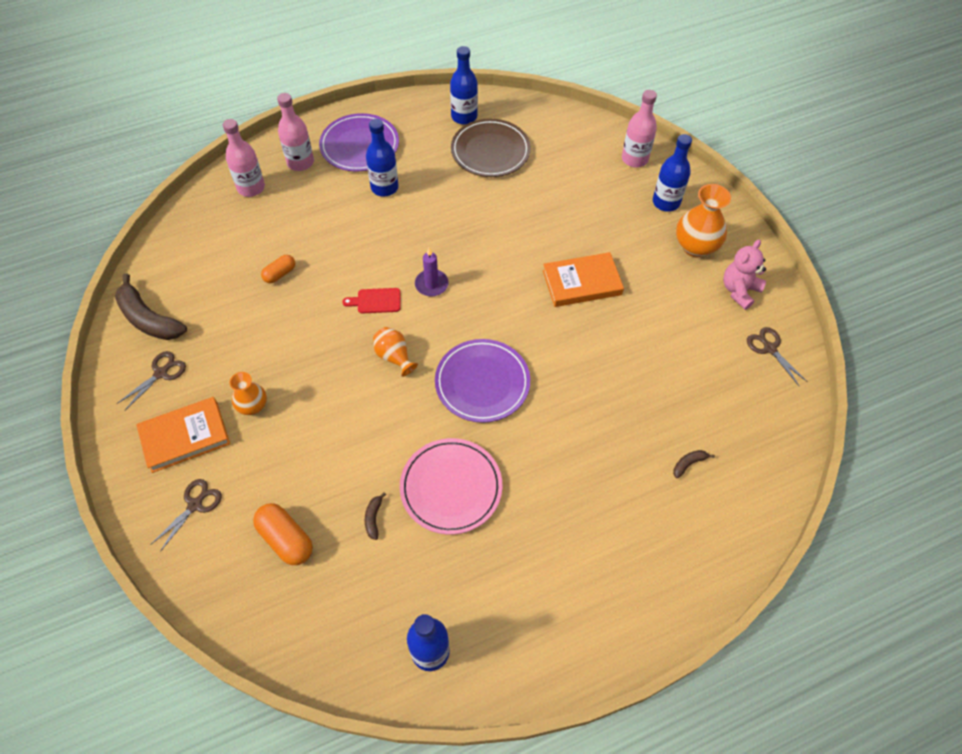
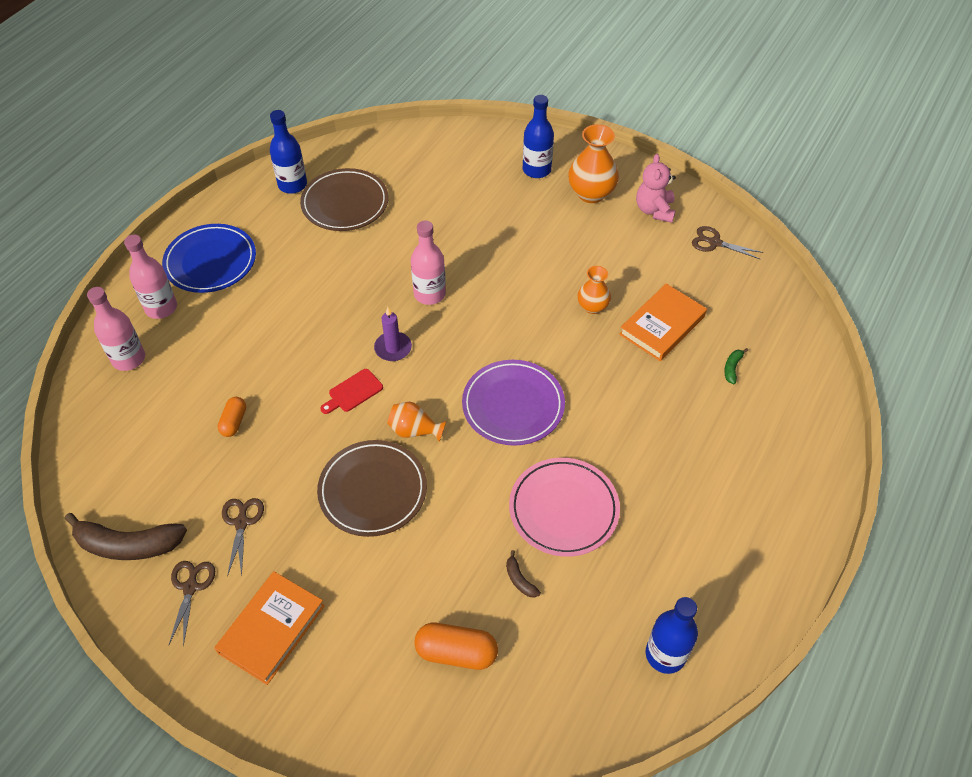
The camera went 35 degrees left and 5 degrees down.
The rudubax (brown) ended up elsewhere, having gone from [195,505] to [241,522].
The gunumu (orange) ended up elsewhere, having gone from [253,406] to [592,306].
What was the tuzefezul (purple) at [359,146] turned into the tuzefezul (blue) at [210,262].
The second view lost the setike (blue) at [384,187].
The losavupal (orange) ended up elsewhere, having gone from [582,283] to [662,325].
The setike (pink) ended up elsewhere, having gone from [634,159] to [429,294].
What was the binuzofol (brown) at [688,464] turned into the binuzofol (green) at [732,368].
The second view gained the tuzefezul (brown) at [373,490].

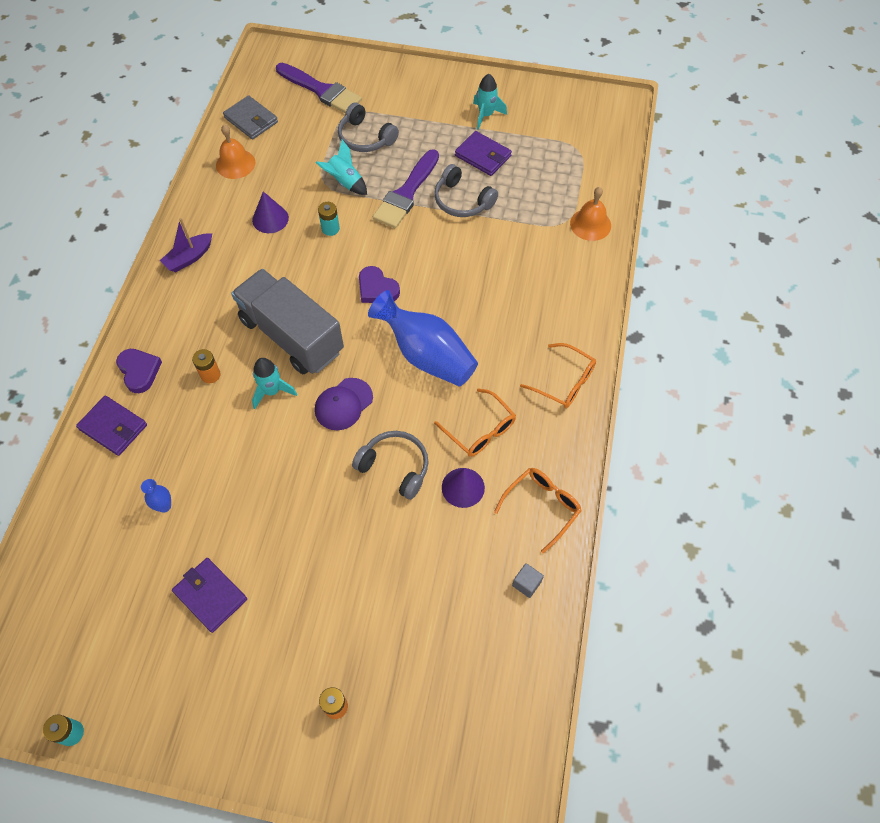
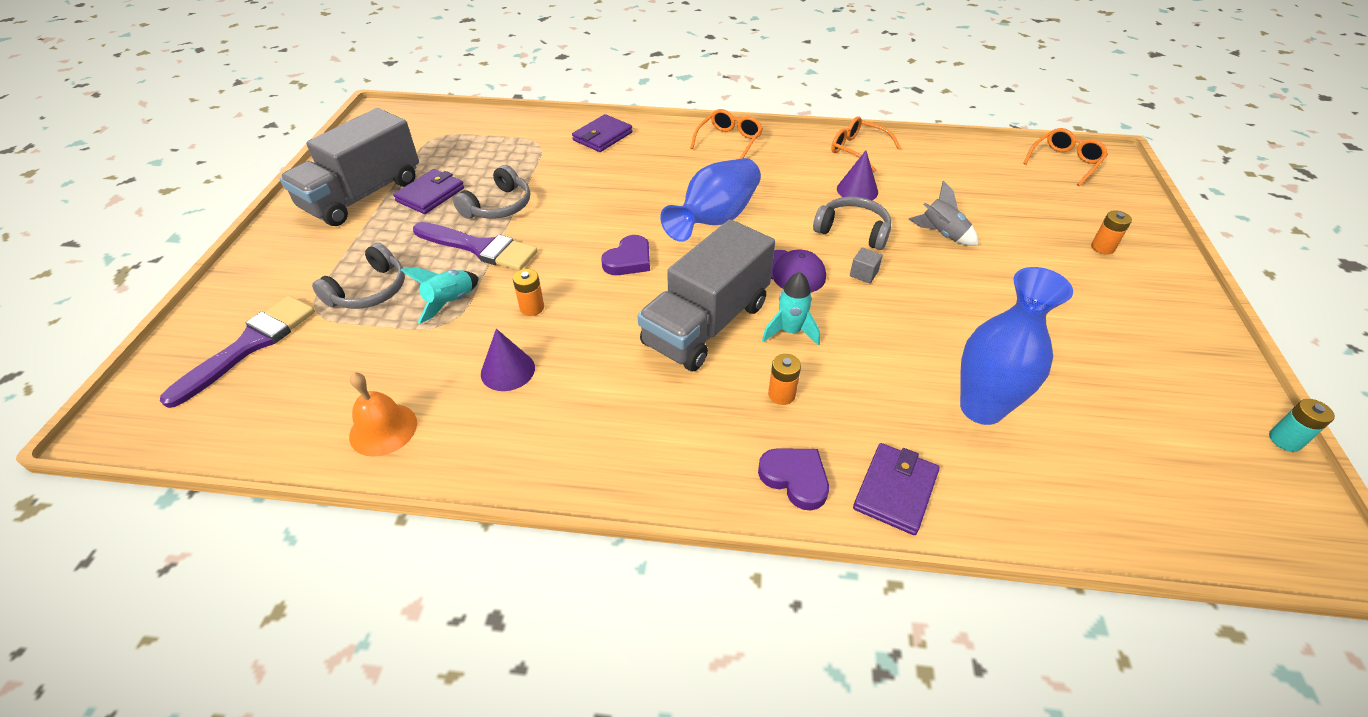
The camera went 95 degrees left and 15 degrees down.
The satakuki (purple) at [139,371] ended up facing another way, 75 degrees clockwise from before.
The size of the gunumu (blue) at [164,506] changed by a factor of 2.43.
The second view lost the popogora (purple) at [189,258].
The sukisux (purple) ended up elsewhere, having gone from [210,595] to [602,136].
The second view lost the sukisux (grey) at [251,120].
What was the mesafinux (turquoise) at [330,229] turned into the mesafinux (orange) at [532,308].
The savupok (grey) at [395,467] ended up facing another way, 90 degrees clockwise from before.
The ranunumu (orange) ended up elsewhere, having gone from [480,430] to [1065,162].
Where the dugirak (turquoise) stood at [486,115], the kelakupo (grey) came to stand at [363,195].
The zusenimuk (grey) ended up elsewhere, having gone from [526,583] to [863,274].
The second view lost the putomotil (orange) at [590,224].
The second view gained the dugirak (grey) at [941,234].

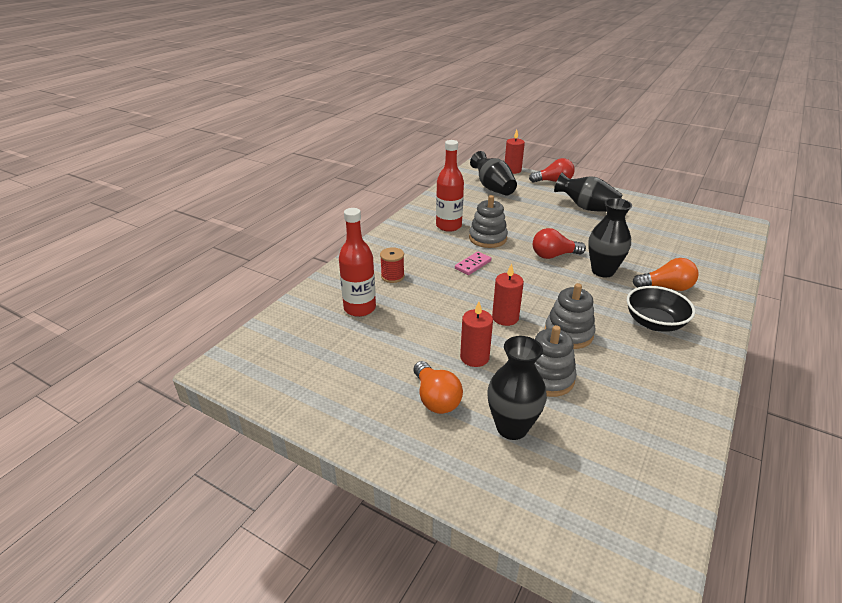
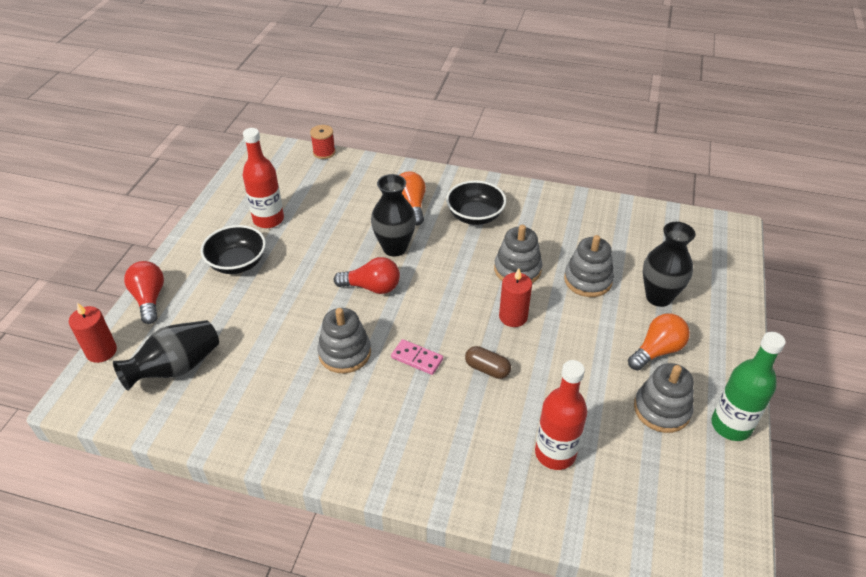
The camera went 105 degrees left and 10 degrees up.
The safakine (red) ended up elsewhere, having gone from [392,276] to [324,152].
The setike (red) ended up elsewhere, having gone from [448,226] to [268,219].
The second view lost the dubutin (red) at [474,357].
The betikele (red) at [553,255] ended up facing another way, 60 degrees counterclockwise from before.
Where the gunumu (black) stood at [586,208], the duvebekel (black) came to stand at [237,263].
The second view gained the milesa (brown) at [487,369].
The second view gained the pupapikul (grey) at [662,409].
The second view gained the setike (green) at [731,425].

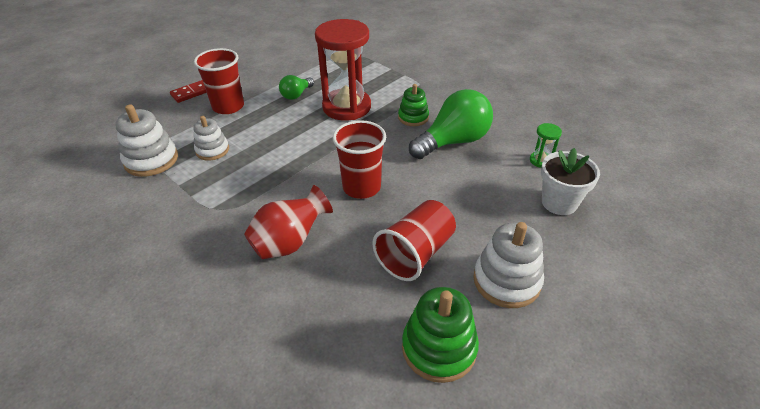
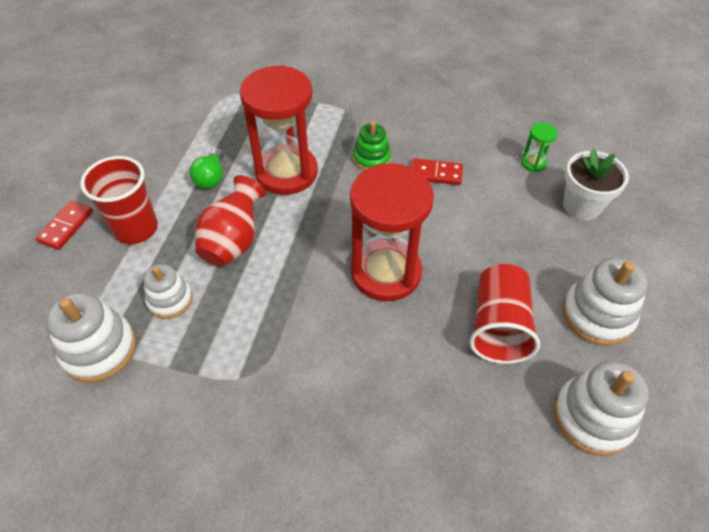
The camera went 30 degrees left and 10 degrees up.
The gunumu (red) ended up elsewhere, having gone from [290,243] to [234,242].
Where the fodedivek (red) stood at [361,187], the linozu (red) came to stand at [386,272].
What was the pupapikul (green) at [439,348] turned into the pupapikul (white) at [593,417].
Where the betikele (green) stood at [453,141], the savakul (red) came to stand at [436,173].

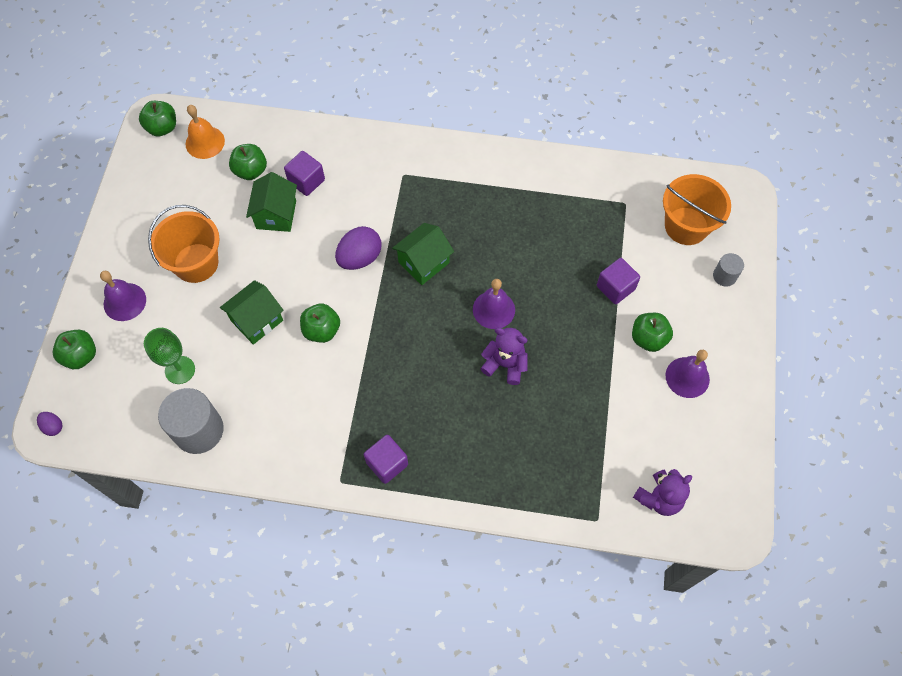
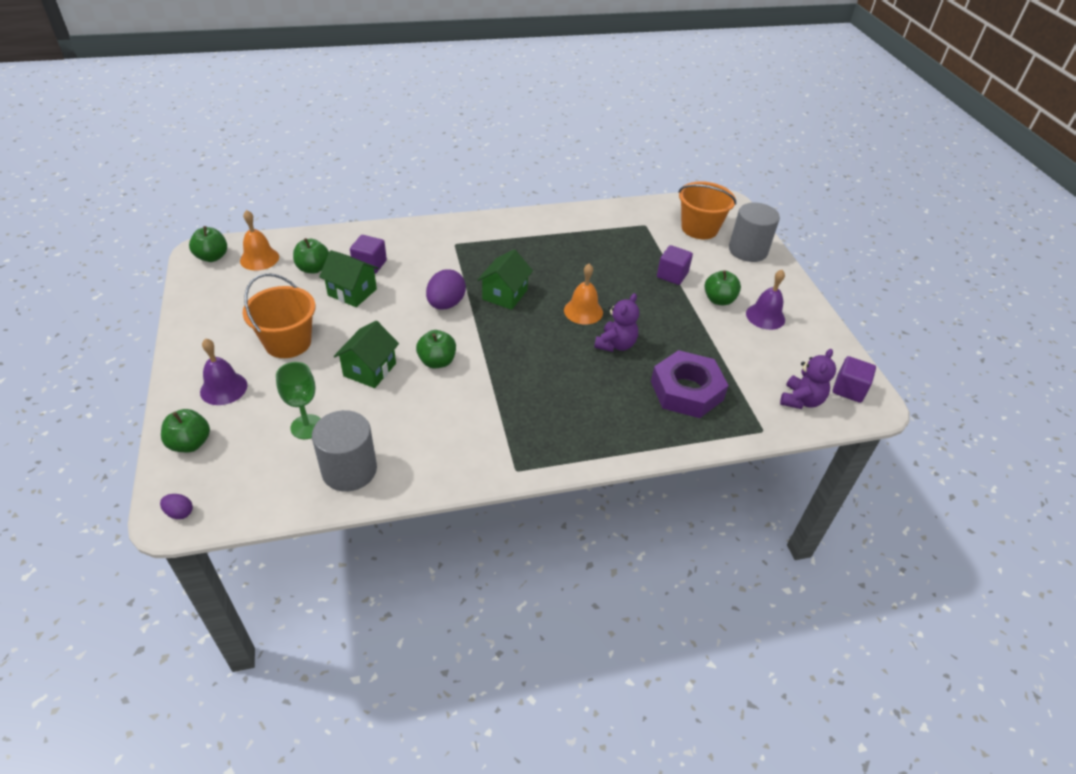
The camera went 25 degrees left and 20 degrees down.
The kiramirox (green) at [276,214] ended up facing another way, 45 degrees counterclockwise from before.
The zusenimuk (purple) ended up elsewhere, having gone from [387,463] to [848,389].
What was the putomotil (purple) at [493,309] turned into the putomotil (orange) at [583,311].
The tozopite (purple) at [505,364] ended up facing another way, 120 degrees clockwise from before.
The size of the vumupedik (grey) at [724,276] changed by a factor of 1.95.
The second view gained the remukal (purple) at [686,391].

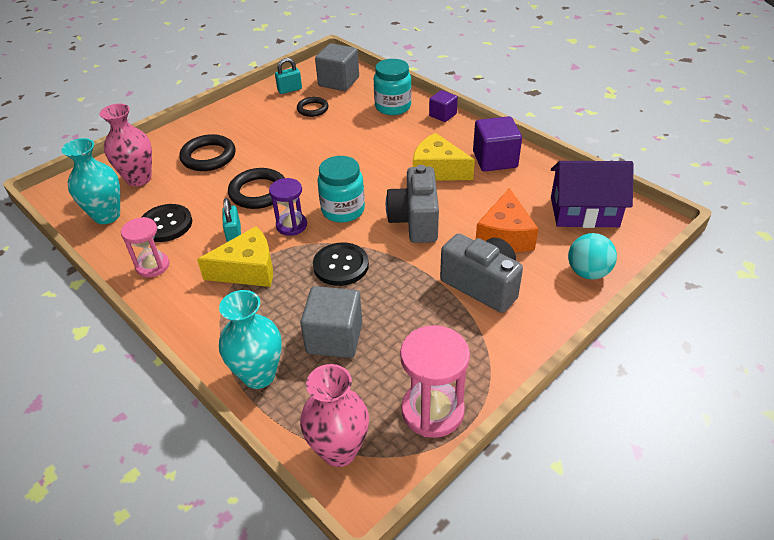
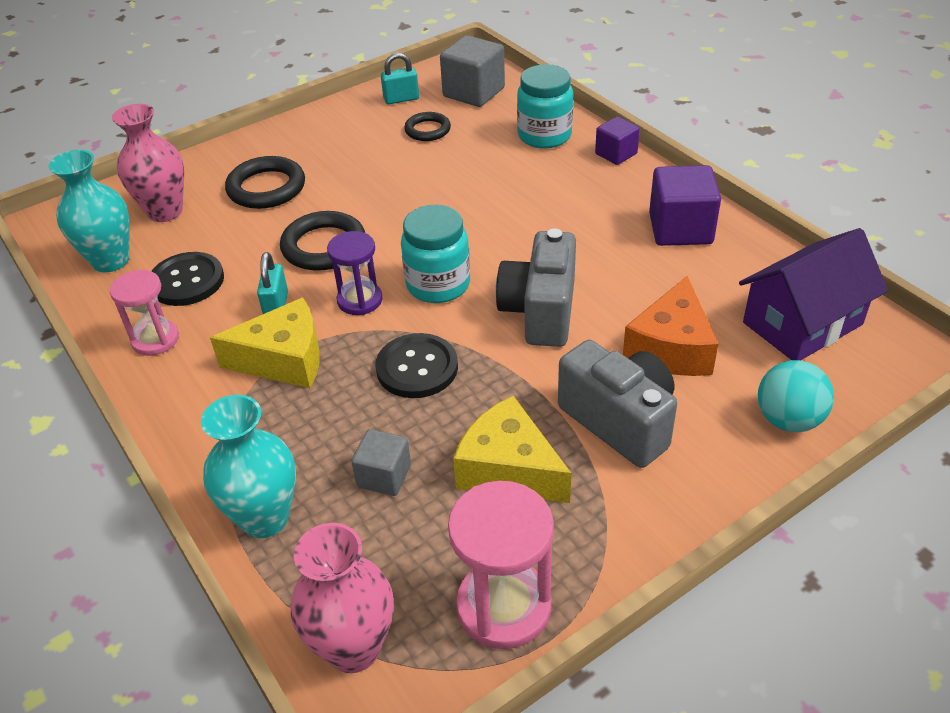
The camera went 10 degrees right and 0 degrees up.
The size of the zusenimuk (grey) at [334,338] changed by a factor of 0.60.
The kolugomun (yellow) ended up elsewhere, having gone from [437,170] to [508,469].
The kiramirox (purple) at [584,212] ended up facing another way, 45 degrees counterclockwise from before.

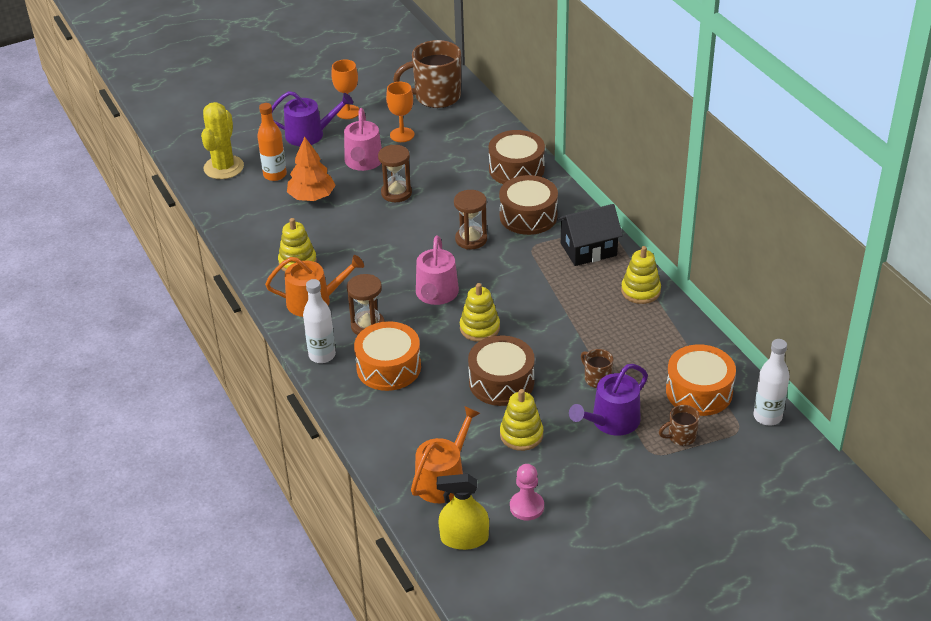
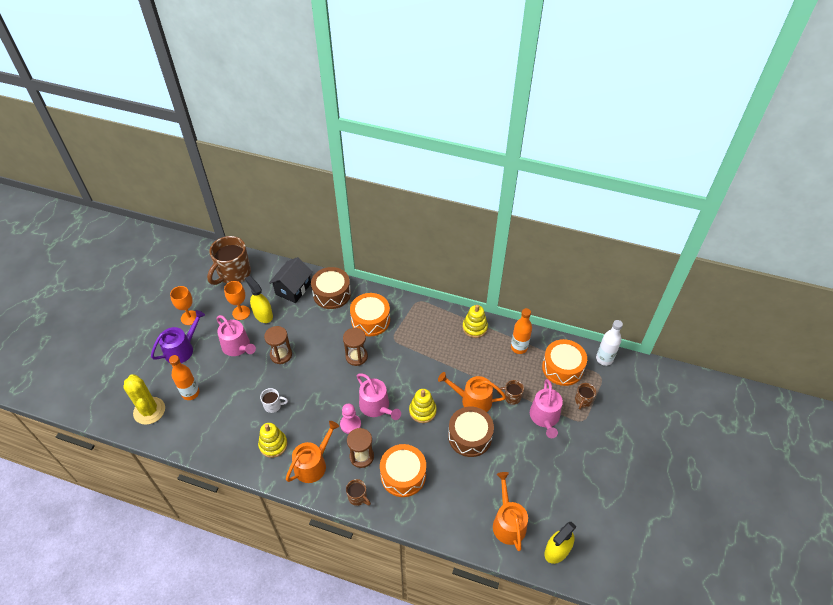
The camera went 45 degrees left and 10 degrees up.
The second view lost the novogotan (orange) at [312,196].
Where the setike (white) stood at [322,355], the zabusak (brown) came to stand at [358,497].
What was the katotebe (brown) at [528,216] turned into the katotebe (orange) at [370,320].
The second view lost the pupapikul (yellow) at [521,435].
The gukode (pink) ended up elsewhere, having gone from [526,507] to [350,424].
The kiramirox (black) ended up elsewhere, having gone from [588,249] to [293,289].
What was the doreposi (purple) at [611,421] turned into the doreposi (pink) at [545,418].
The second view gained the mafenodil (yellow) at [263,314].
The second view gained the zabusak (white) at [273,405].
The second view gained the doreposi (orange) at [472,400].
The second view gained the setike (orange) at [519,347].

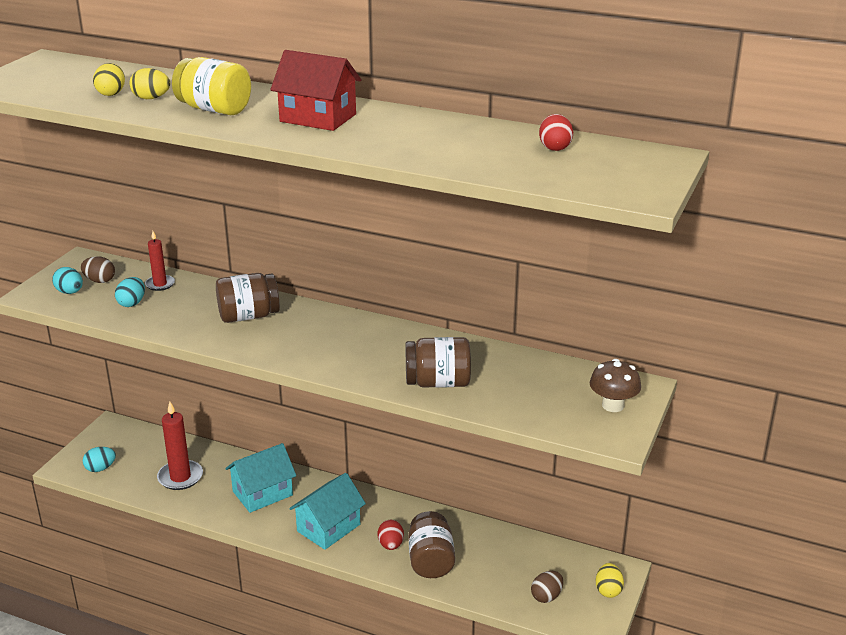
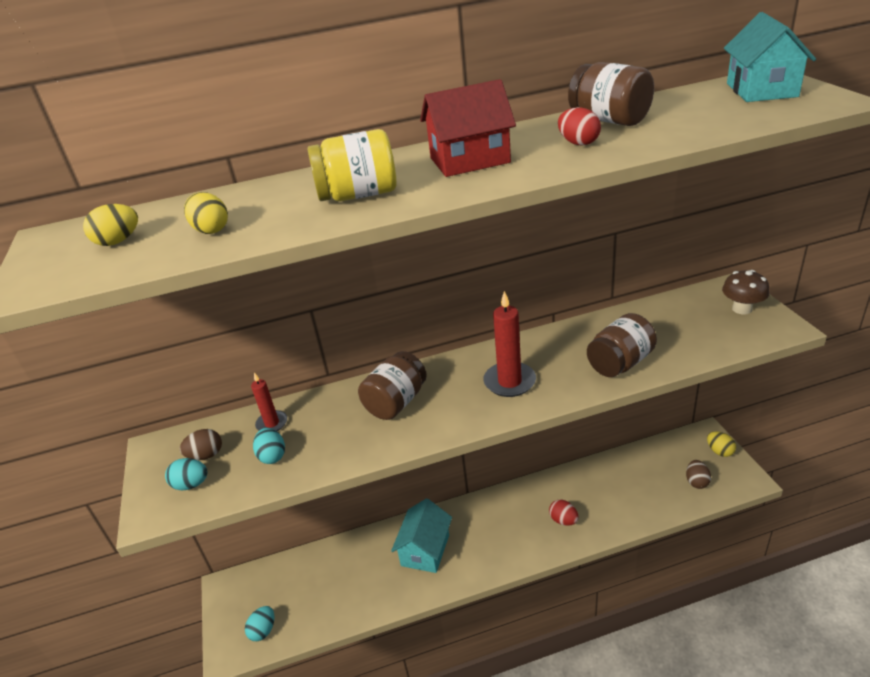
The camera went 35 degrees left and 5 degrees up.
The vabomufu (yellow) ended up elsewhere, having gone from [151,98] to [118,241].
The dubutin (red) ended up elsewhere, having gone from [180,477] to [509,382].
The kiramirox (turquoise) ended up elsewhere, having gone from [328,528] to [761,90].
The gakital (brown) ended up elsewhere, having gone from [430,561] to [609,120].
The vabomufu (red) ended up elsewhere, having gone from [555,147] to [578,143].

